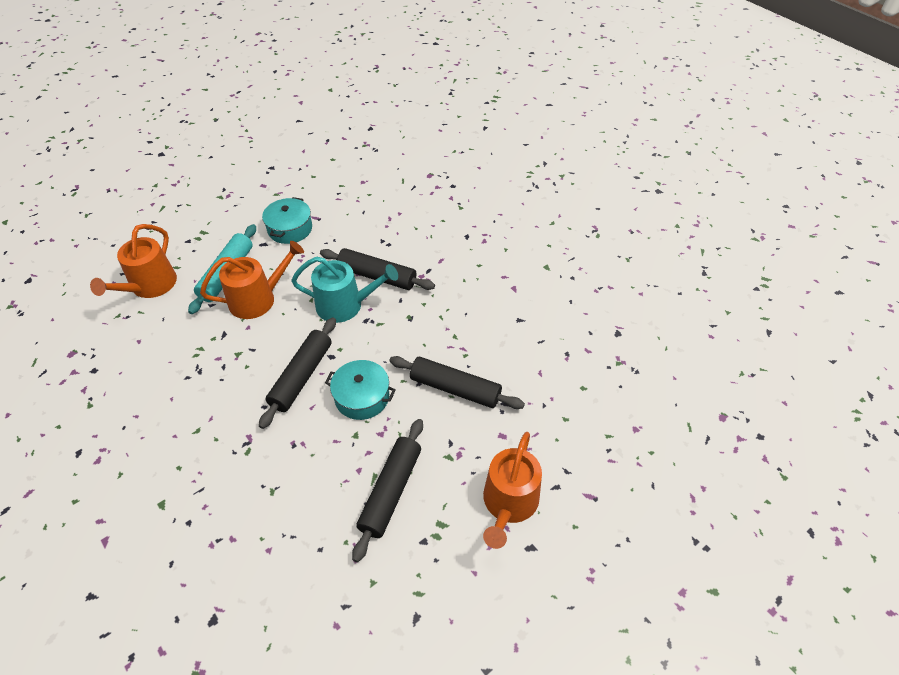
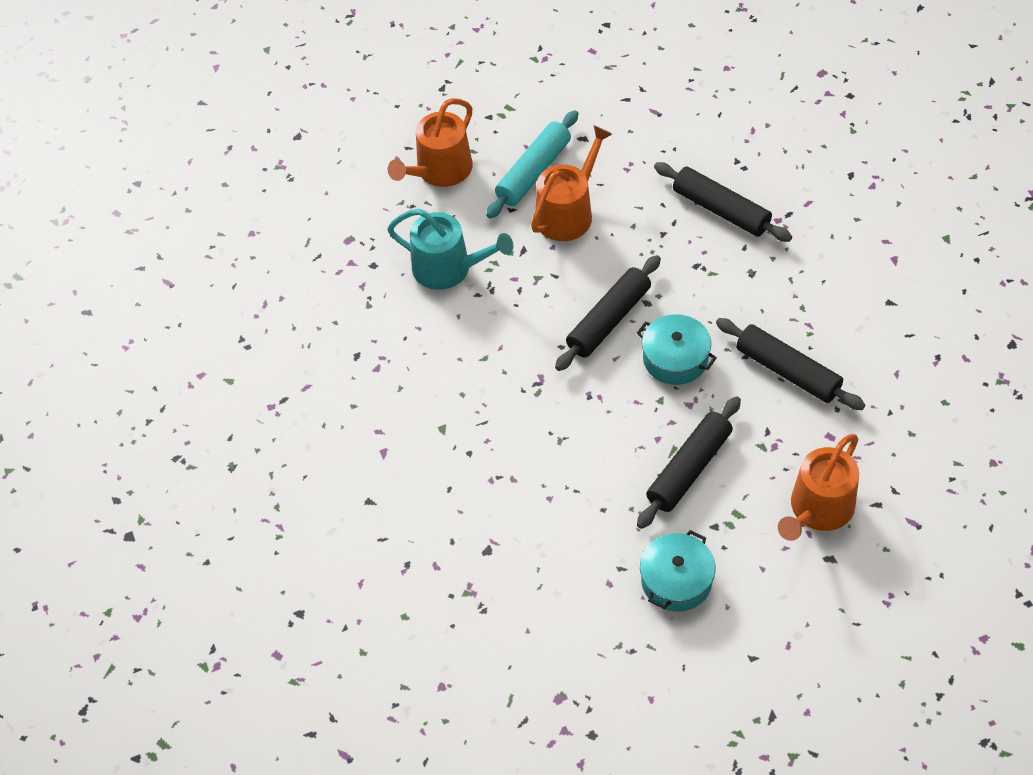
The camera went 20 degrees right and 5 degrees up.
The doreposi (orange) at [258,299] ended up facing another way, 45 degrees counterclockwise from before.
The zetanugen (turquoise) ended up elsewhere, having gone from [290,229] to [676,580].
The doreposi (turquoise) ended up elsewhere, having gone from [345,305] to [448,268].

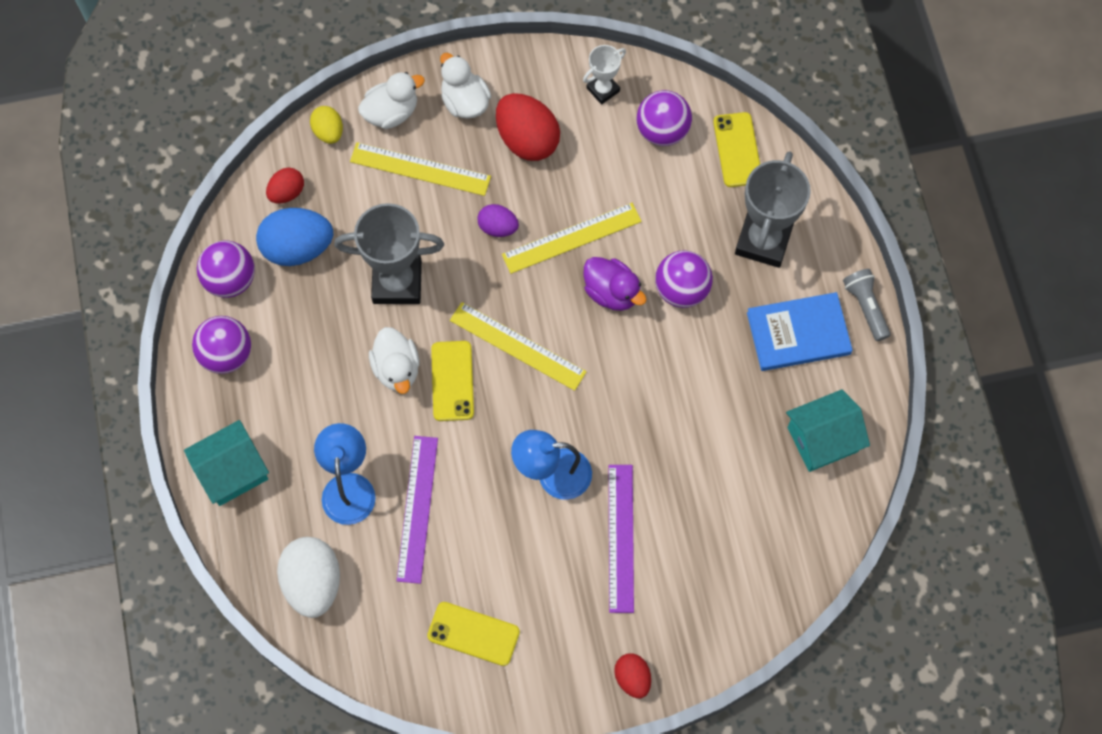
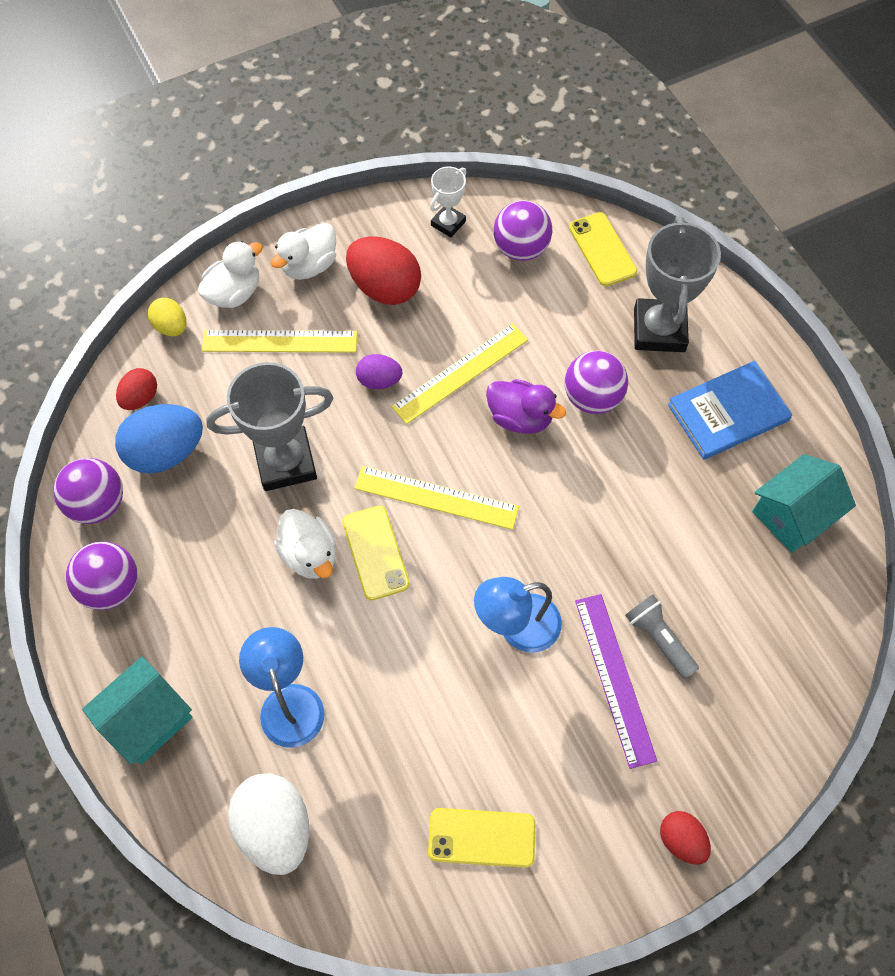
The camera went 15 degrees left and 5 degrees down.
The second view lost the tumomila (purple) at [417,508].
The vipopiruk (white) at [465,102] ended up facing another way, 90 degrees counterclockwise from before.
The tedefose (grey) ended up elsewhere, having gone from [865,307] to [659,639].

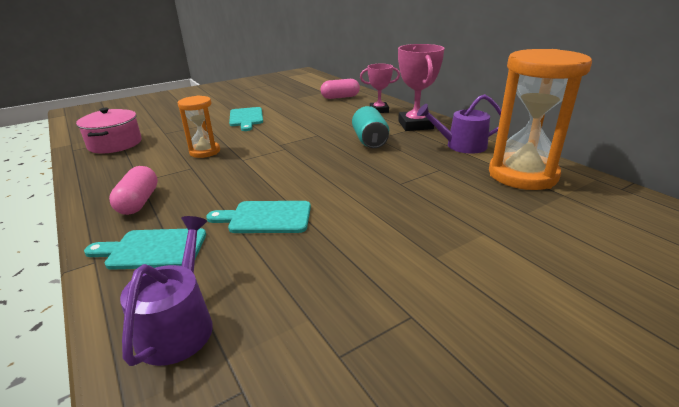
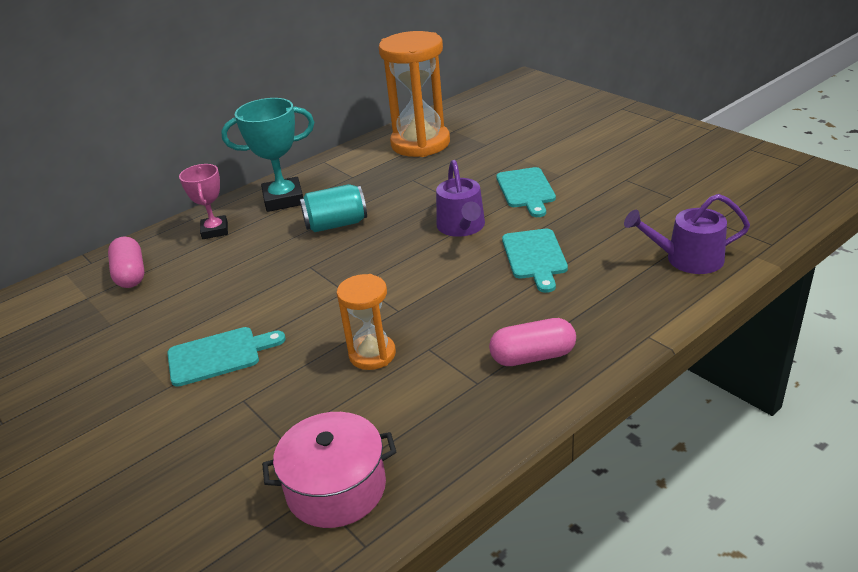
The camera went 95 degrees left and 5 degrees up.
The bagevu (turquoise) ended up elsewhere, having gone from [152,249] to [526,190].
What was the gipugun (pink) at [415,125] turned into the gipugun (turquoise) at [283,199].
The doreposi (purple) ended up elsewhere, having gone from [461,146] to [462,227].

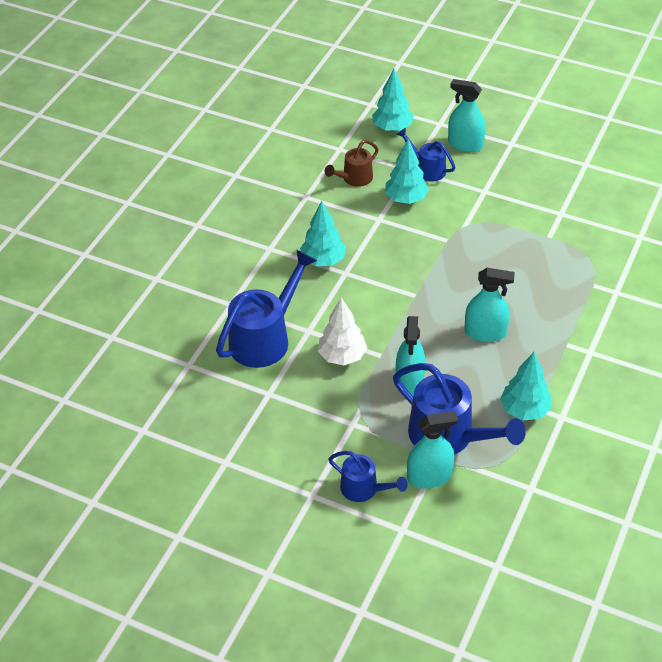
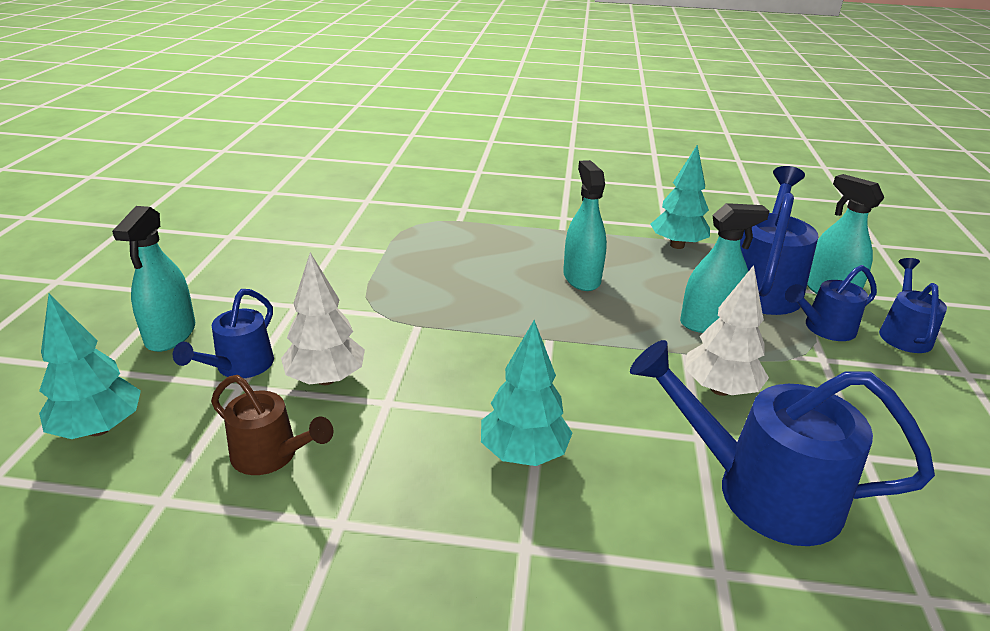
The camera went 110 degrees left and 15 degrees down.
What was the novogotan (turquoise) at [406,199] turned into the novogotan (white) at [326,379].
The second view gained the doreposi (blue) at [824,328].

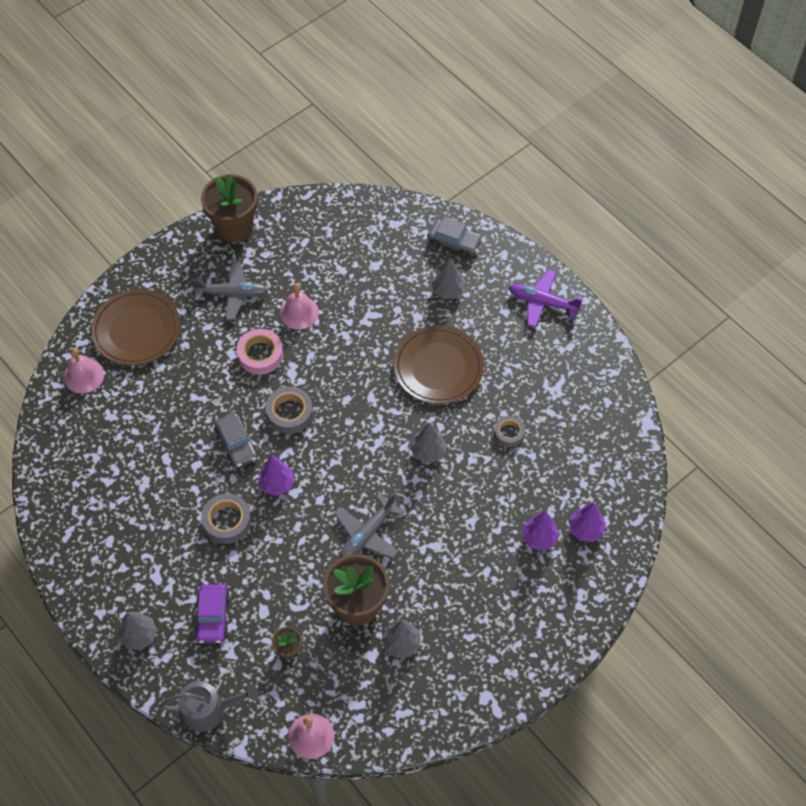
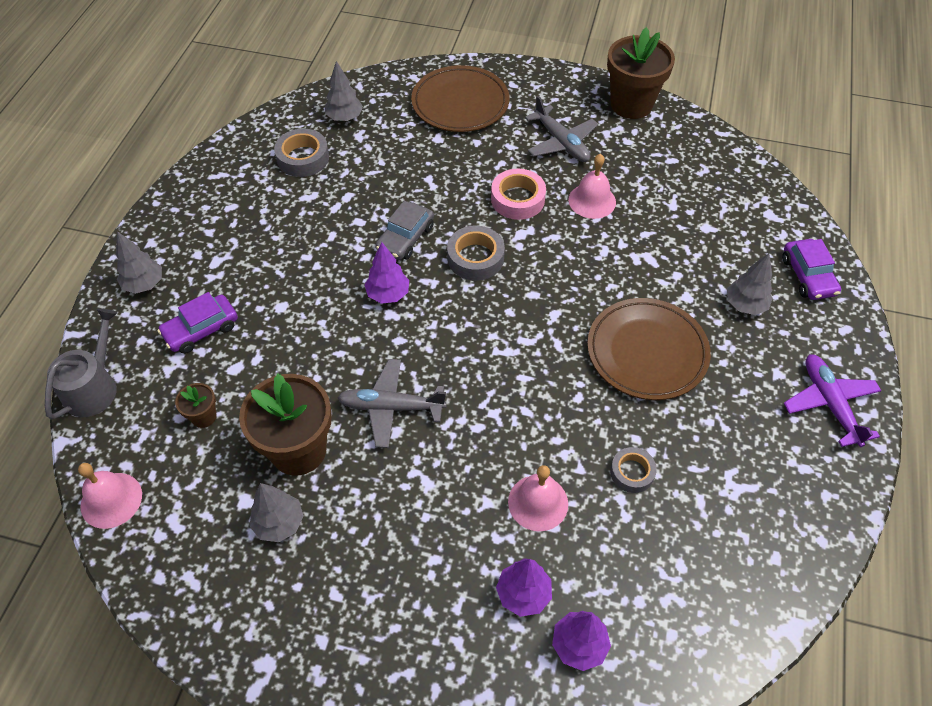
The camera went 55 degrees right and 5 degrees down.
The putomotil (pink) ended up elsewhere, having gone from [84,375] to [538,502].
The doreposi (grey) at [209,709] ended up facing another way, 120 degrees counterclockwise from before.
The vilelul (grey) ended up elsewhere, having gone from [227,521] to [303,158].
The novogotan (grey) ended up elsewhere, having gone from [428,452] to [345,118].
What was the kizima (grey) at [454,242] turned into the kizima (purple) at [808,276].

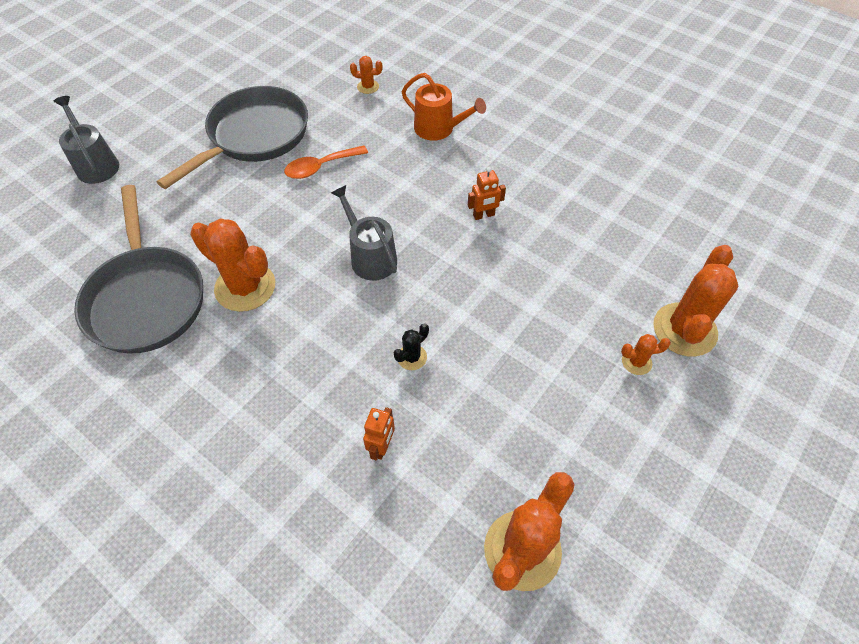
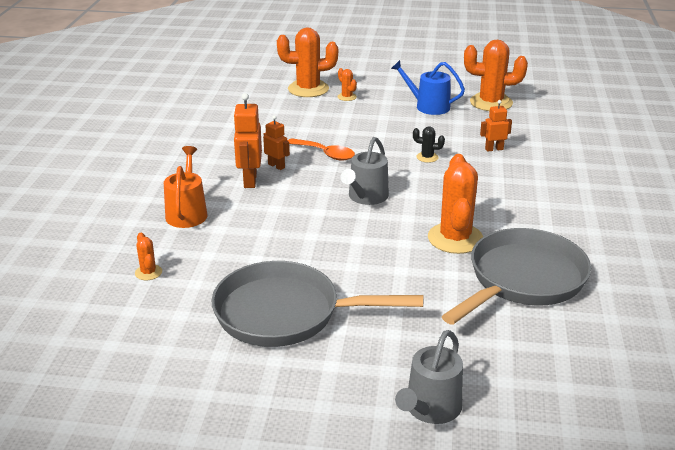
The camera went 120 degrees left and 25 degrees down.
The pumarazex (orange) ended up elsewhere, having gone from [320,167] to [325,154].
The second view gained the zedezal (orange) at [249,180].
The second view gained the doreposi (blue) at [428,106].

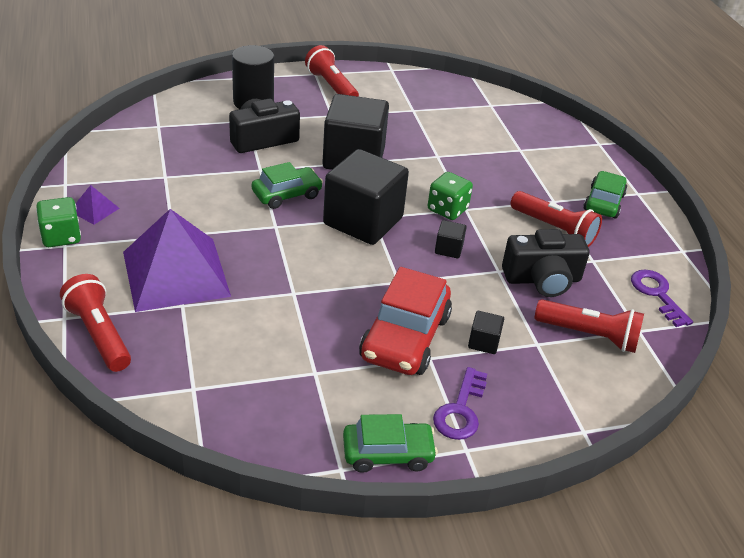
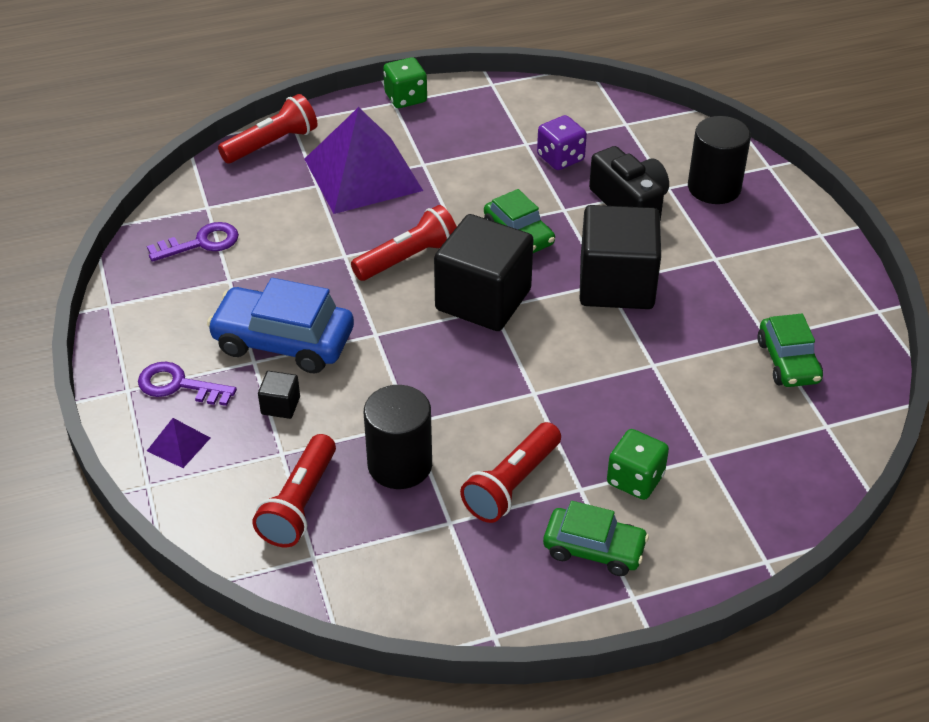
The camera went 90 degrees right and 5 degrees up.
The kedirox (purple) ended up elsewhere, having gone from [94,209] to [178,444].
The tedefose (red) ended up elsewhere, having gone from [331,87] to [408,258].
The kizima (green) ended up elsewhere, having gone from [388,453] to [788,361].
What was the kizima (red) at [405,337] turned into the kizima (blue) at [283,341].
The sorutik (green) ended up elsewhere, having gone from [447,209] to [635,479].
The second view lost the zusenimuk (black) at [448,249].
Where the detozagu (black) stood at [542,279], the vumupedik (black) came to stand at [400,465].
The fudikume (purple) ended up elsewhere, having gone from [657,294] to [201,243].
The second view gained the sorutik (purple) at [560,158].

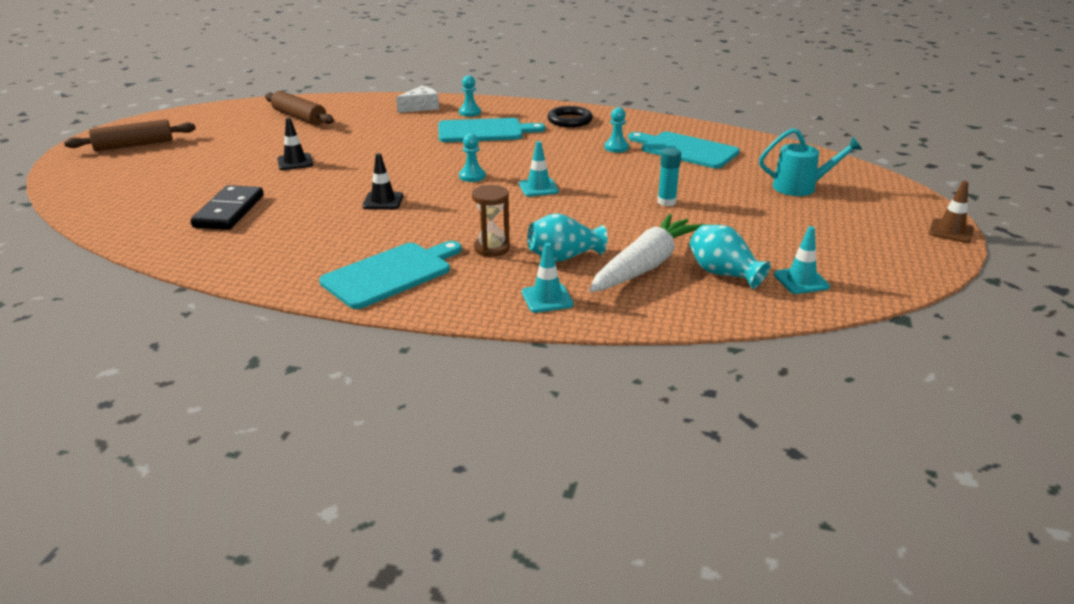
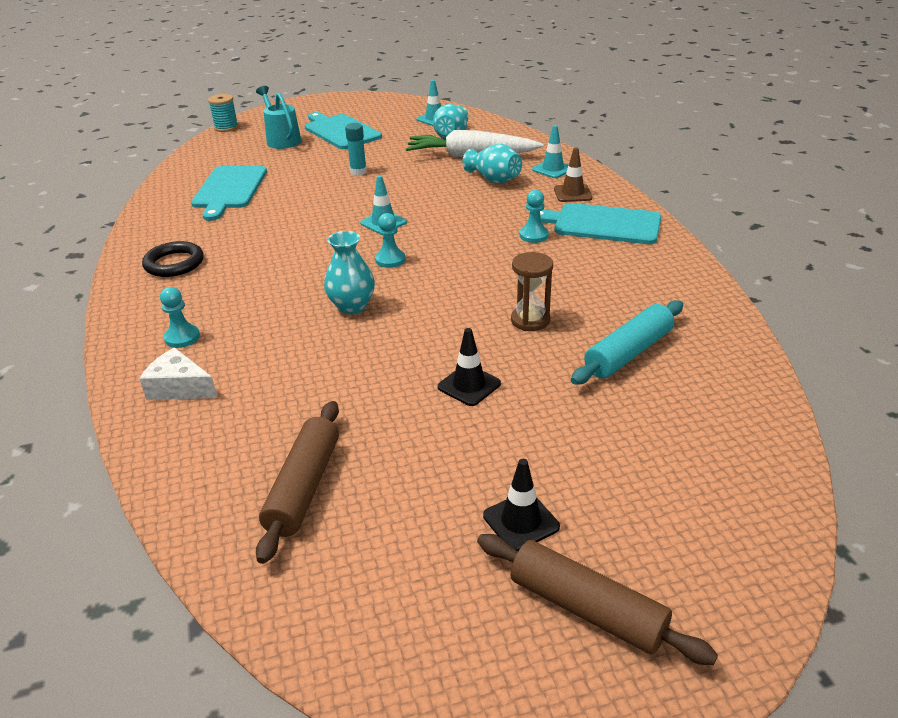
The camera went 120 degrees left and 5 degrees up.
Where the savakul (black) stood at [229,211], the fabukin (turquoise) came to stand at [628,353].
The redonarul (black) ended up elsewhere, having gone from [383,201] to [521,521].
The bagevu (turquoise) ended up elsewhere, having gone from [484,131] to [340,131].
The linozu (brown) ended up elsewhere, having gone from [492,248] to [530,320].
The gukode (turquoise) ended up elsewhere, having gone from [616,147] to [534,235].
The redonarul (brown) ended up elsewhere, having gone from [950,231] to [572,193].
The second view gained the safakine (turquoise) at [226,127].
The second view gained the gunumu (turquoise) at [352,306].

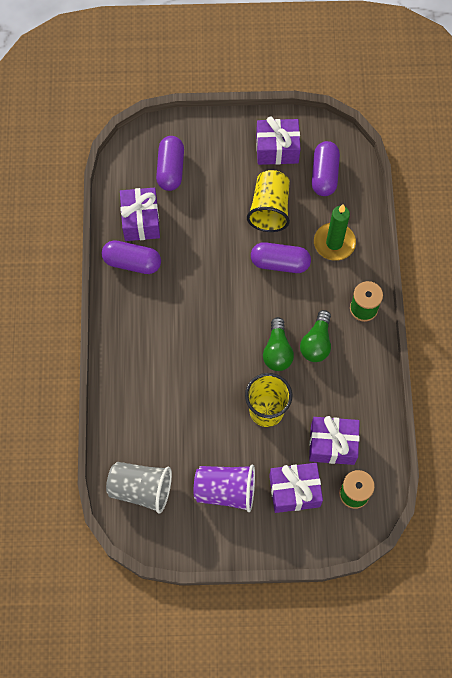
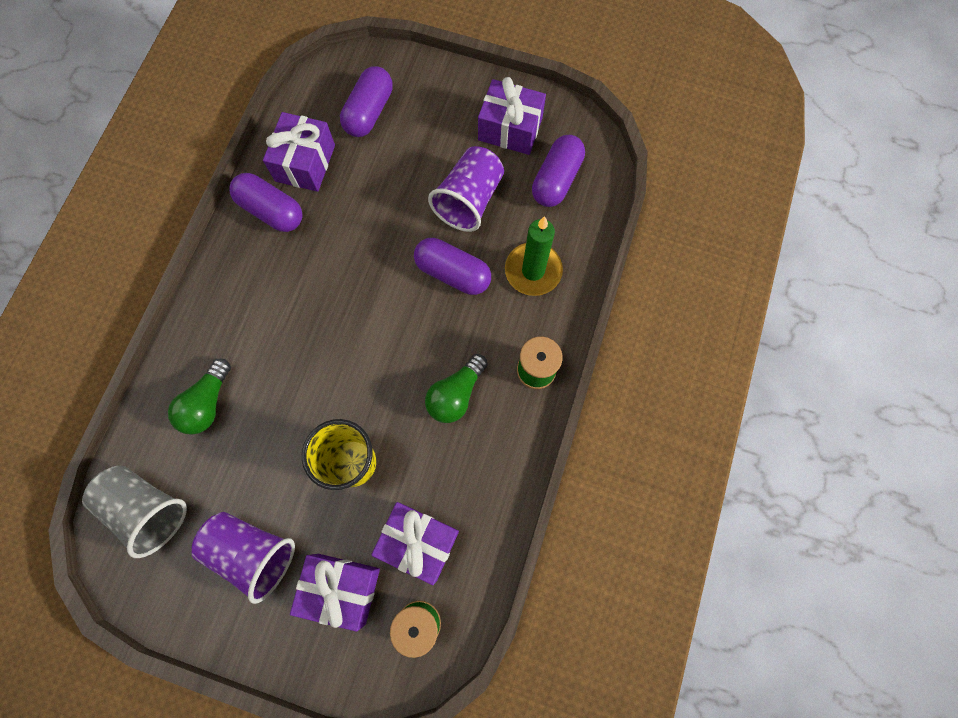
The camera went 20 degrees right and 5 degrees up.
What was the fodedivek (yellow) at [269,209] turned into the fodedivek (purple) at [469,200].
The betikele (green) ended up elsewhere, having gone from [277,351] to [207,403].

